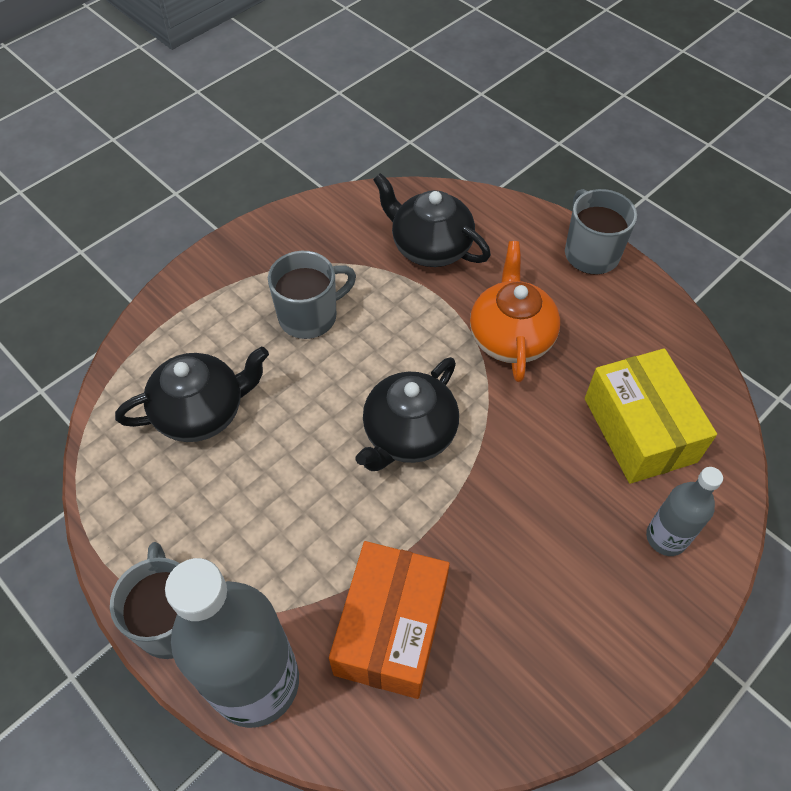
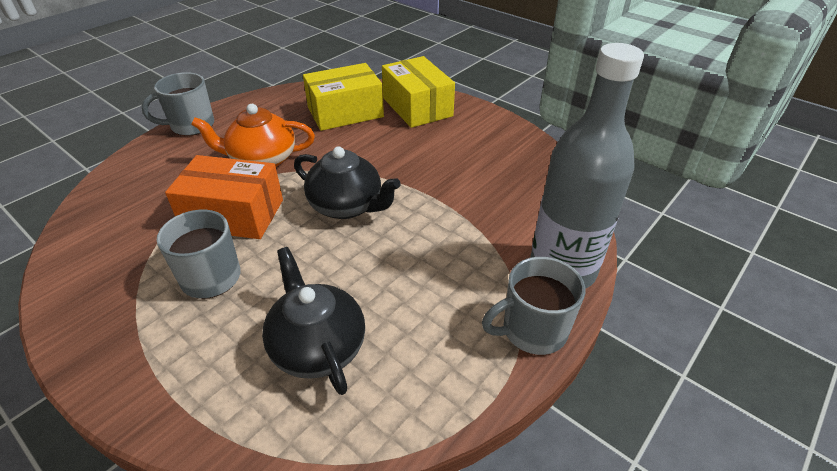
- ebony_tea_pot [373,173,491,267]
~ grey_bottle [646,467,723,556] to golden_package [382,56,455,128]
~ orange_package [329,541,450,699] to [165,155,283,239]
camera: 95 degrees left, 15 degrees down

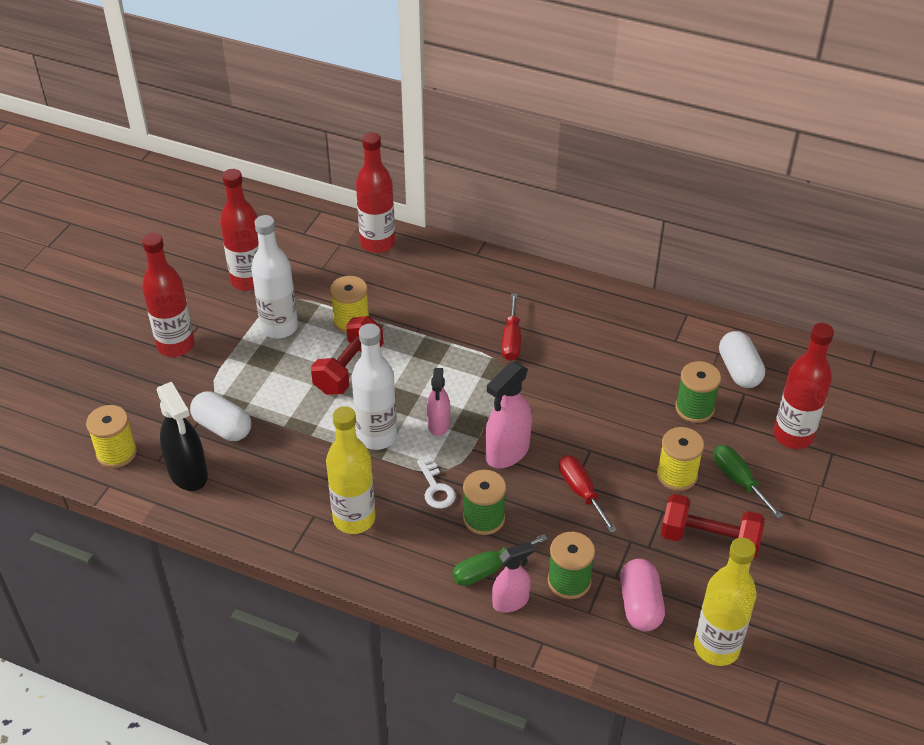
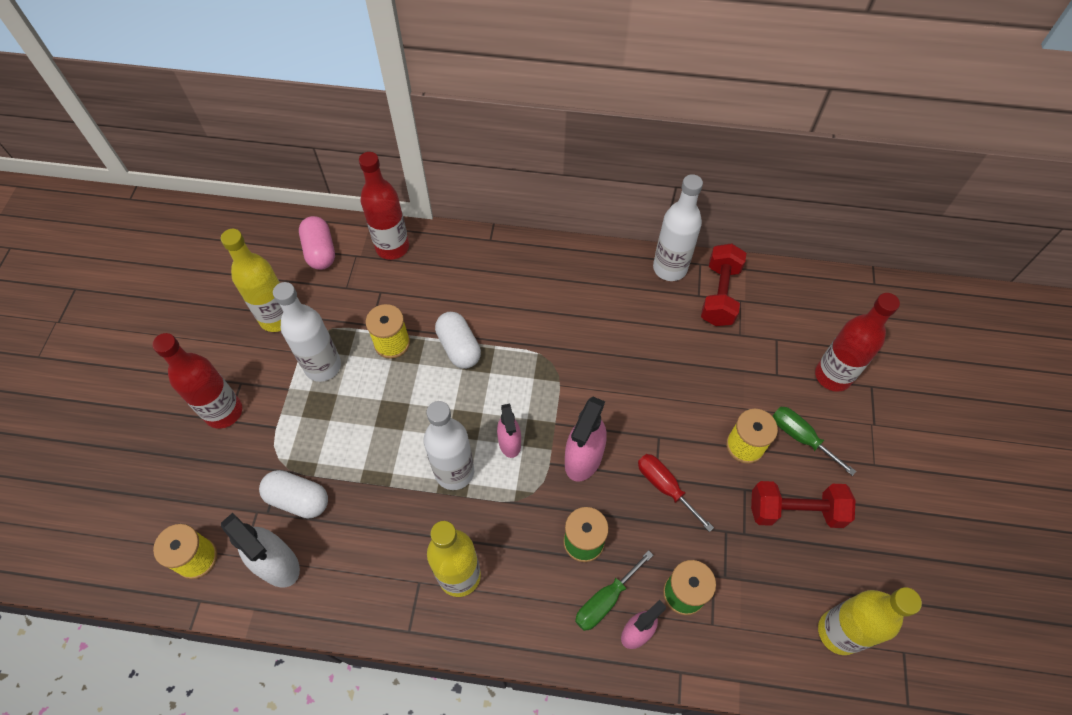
~ scarlet_bottle [220,169,259,291] to golden_bottle [221,229,283,332]
- scarlet_screwdriver [502,293,521,361]
~ scarlet_free_weight [311,316,383,395] to [701,243,746,326]
~ snow-white_capsule [719,331,765,388] to [435,312,481,369]
- emerald_spool [675,361,721,423]
~ ebony_sprayer [157,382,208,491] to snow-white_sprayer [221,513,300,588]
- snow-white_key [417,457,456,509]
~ rose-pink_capsule [620,559,665,631] to [299,216,335,270]
+ snow-white_bottle [653,174,703,281]
camera: 15 degrees left, 15 degrees up

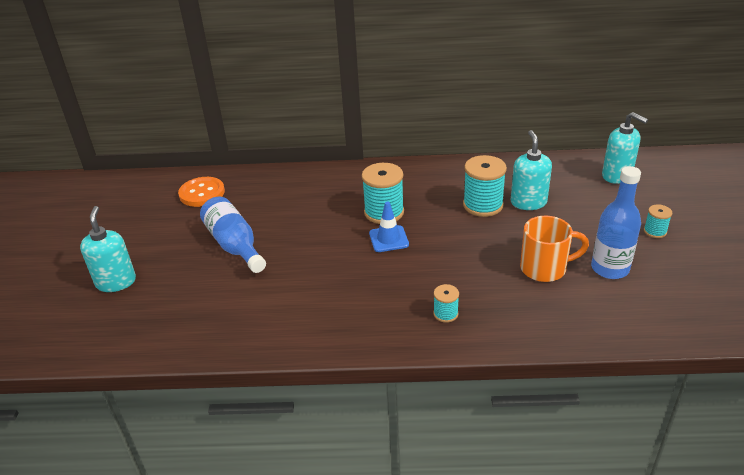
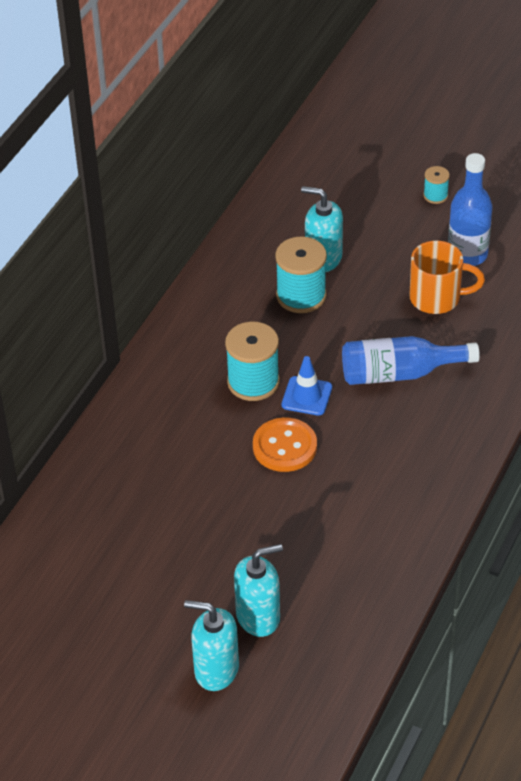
~ aqua_pump_bottle [602,112,648,184] to [234,544,283,637]
~ orange_shirt_button [178,177,225,207] to [253,417,317,472]
~ royal_blue_bottle [200,196,266,273] to [342,336,480,385]
~ orange_coffee_mug [520,216,589,282] = [409,240,485,314] 75 degrees clockwise
- aqua_spool [433,284,459,323]
camera: 65 degrees left, 10 degrees up

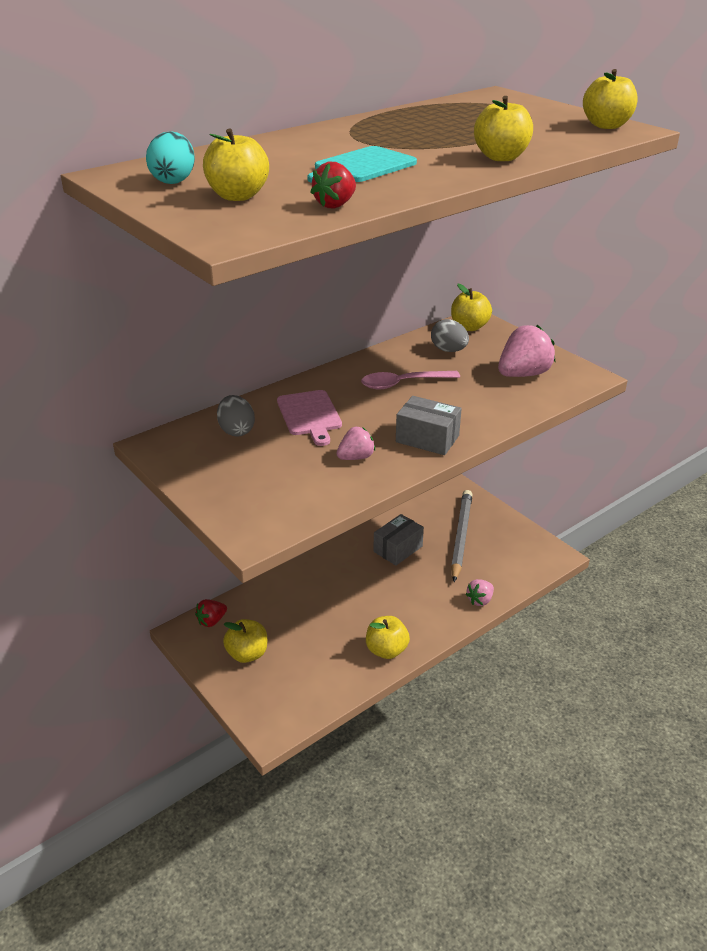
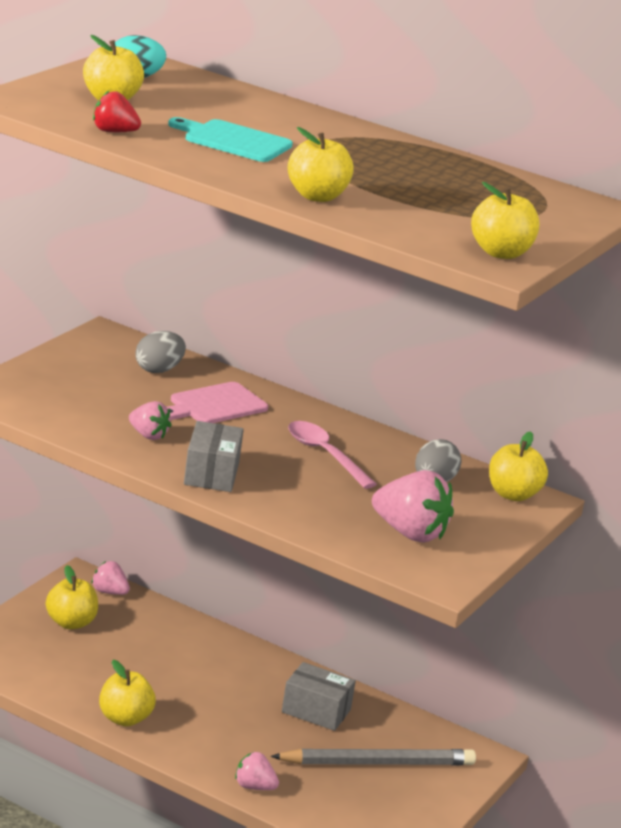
~ scarlet_strawberry [195,599,227,627] to rose-pink_strawberry [91,561,130,595]
camera: 65 degrees right, 10 degrees down

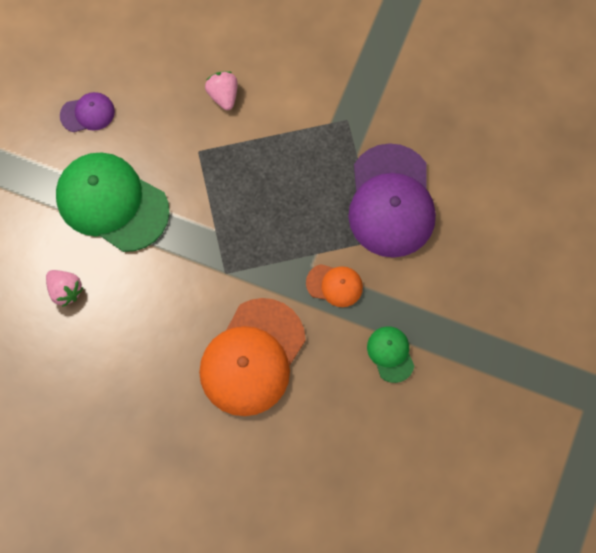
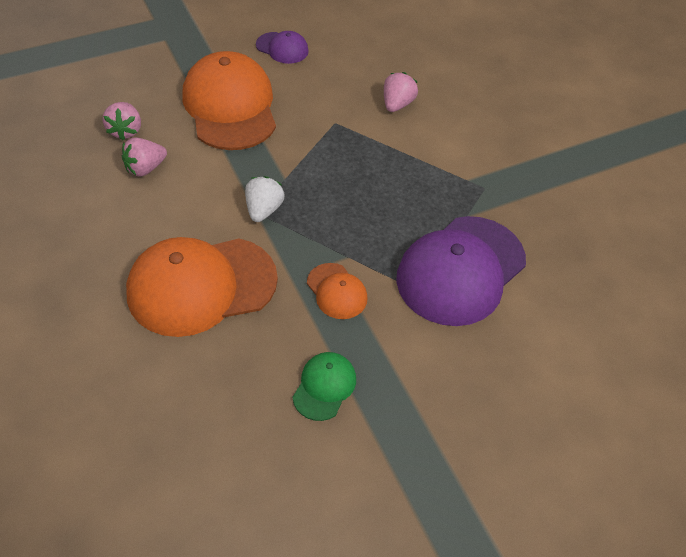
~ emerald_cap [56,152,170,252] to orange_cap [182,51,276,150]
+ rose-pink_strawberry [122,137,167,177]
+ snow-white_strawberry [245,176,284,222]
camera: 40 degrees right, 20 degrees down

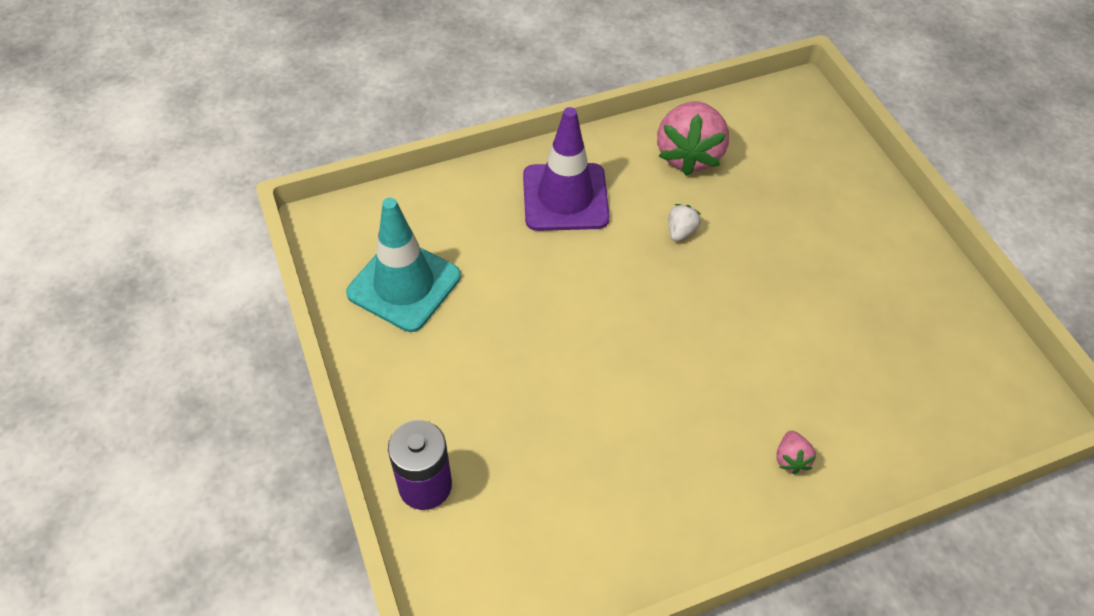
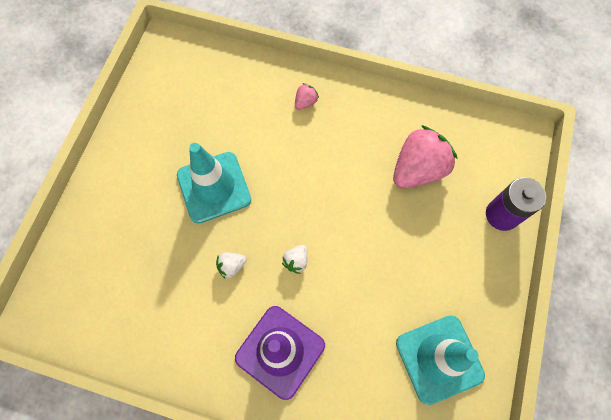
~ rose-pink_strawberry [657,101,729,176] to [393,125,457,189]
+ aqua_traffic_cone [177,143,251,223]
+ snow-white_strawberry [282,245,308,274]
camera: 140 degrees left, 15 degrees up

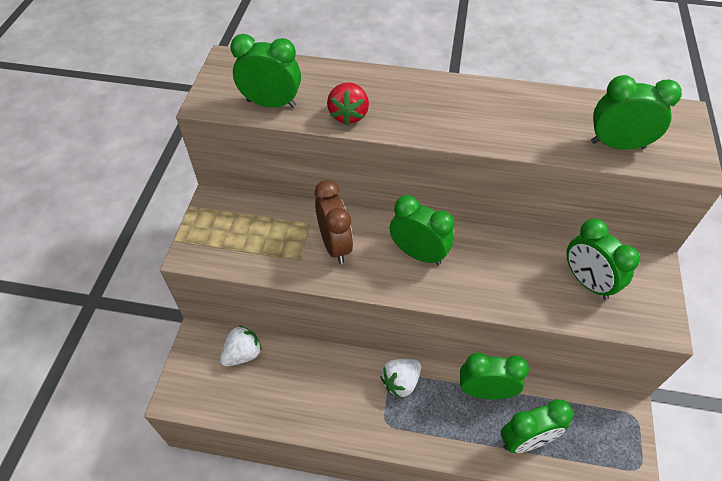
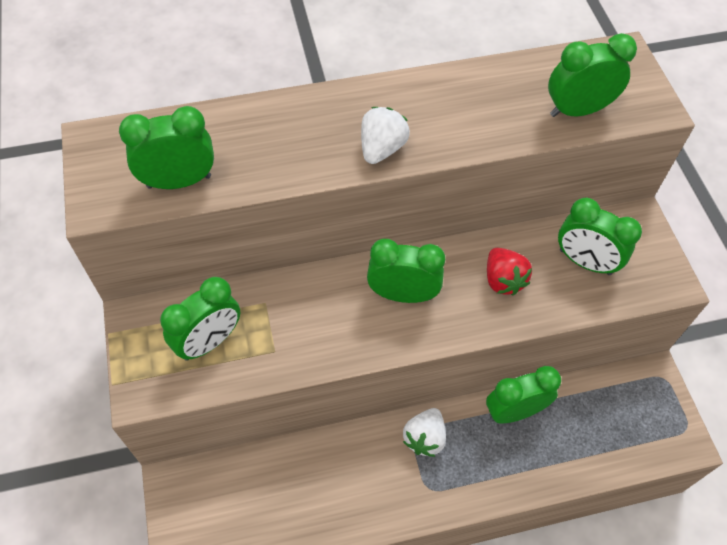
~ scarlet_strawberry [327,82,369,125] to [487,248,532,295]
- russet_alarm_clock [315,180,353,264]
~ snow-white_strawberry [220,325,262,366] to [361,107,410,164]
~ emerald_alarm_clock [501,399,573,453] to [160,277,240,361]
camera: 25 degrees left, 5 degrees up

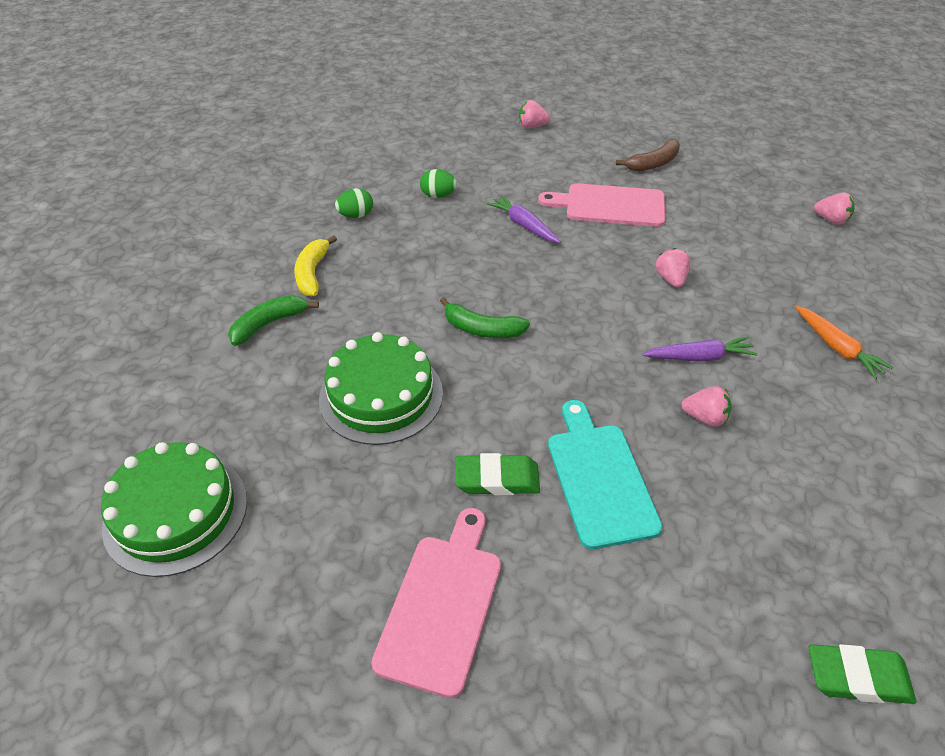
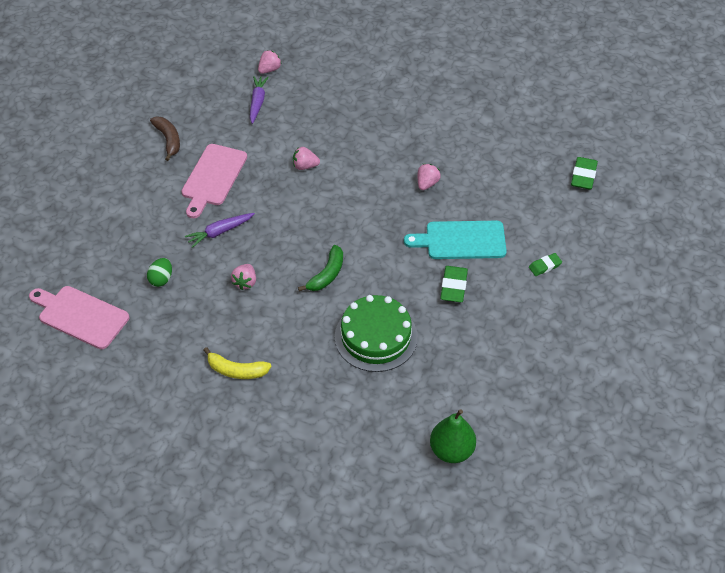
~ rose-pink_strawberry [519,100,550,128] to [231,264,256,290]
- emerald_egg_shape [335,188,373,218]
- emerald_banana [228,295,319,346]
- orange_carrot [795,306,893,379]
~ purple_carrot [642,336,758,362] to [250,76,269,124]
~ emerald_gateau [101,442,247,577] to emerald_pear [430,409,476,463]
~ rose-pink_chopping_board [371,508,501,698] to [29,286,129,349]
+ emerald_eraser [529,253,562,276]
camera: 80 degrees left, 5 degrees up

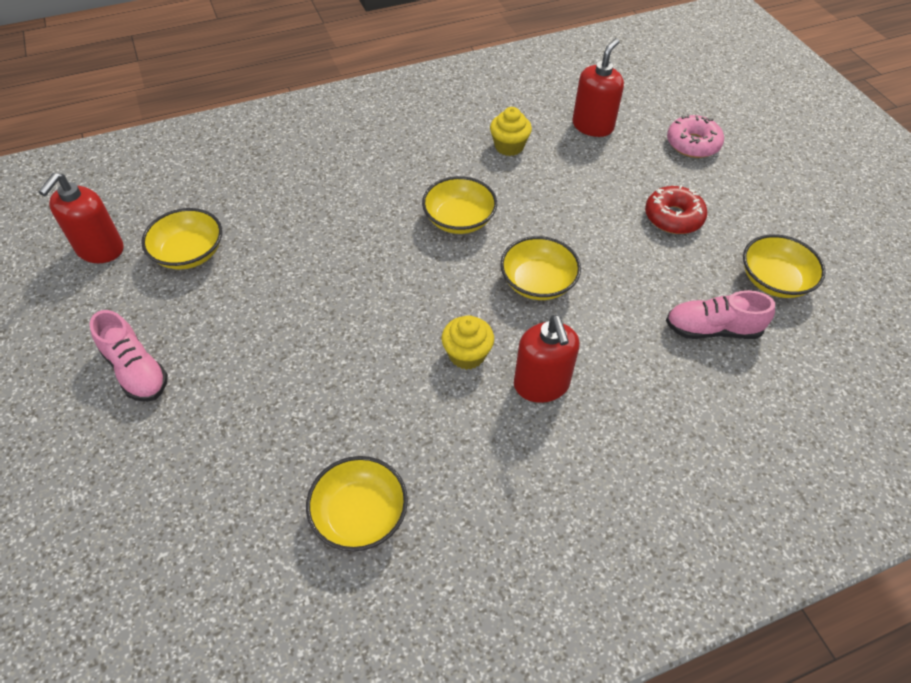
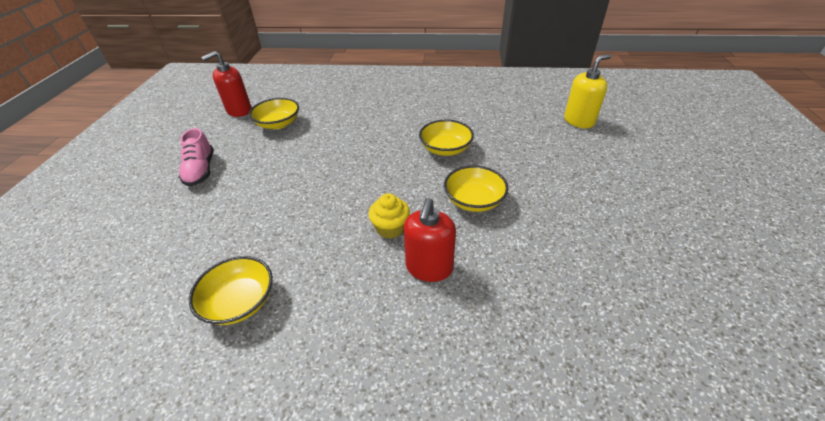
~ scarlet_pump_bottle [573,38,624,137] to golden_pump_bottle [564,54,611,128]
- golden_muffin [490,107,532,156]
- rose-pink_donut [667,114,724,158]
- scarlet_donut [645,185,707,234]
- golden_deep_dish [743,234,826,298]
- rose-pink_lace-up_shoe [666,290,775,339]
camera: 30 degrees right, 10 degrees down

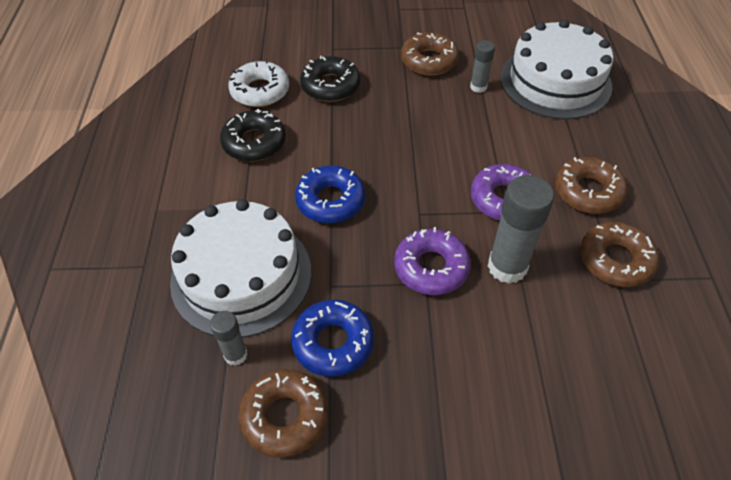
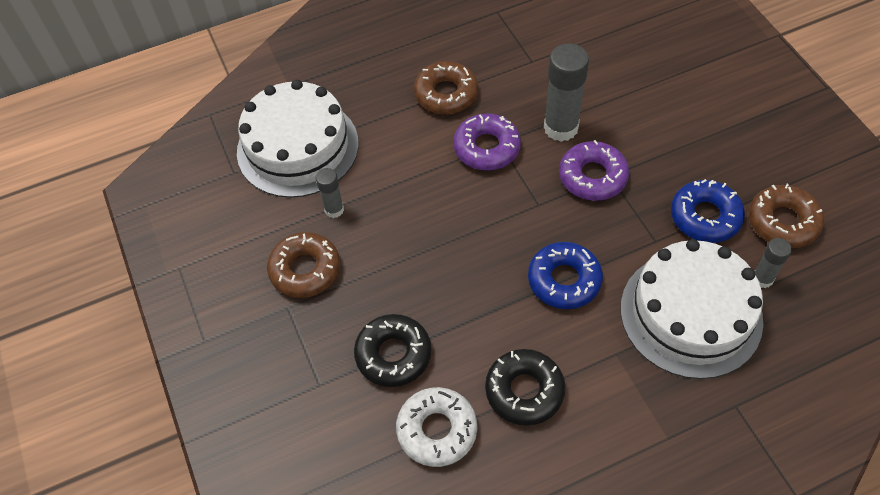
- russet_donut [580,222,659,287]
camera: 110 degrees left, 5 degrees up

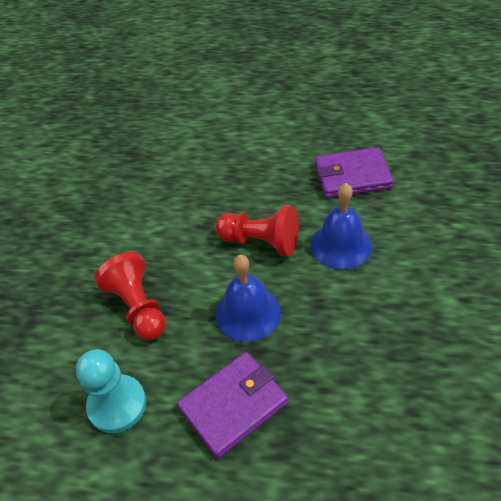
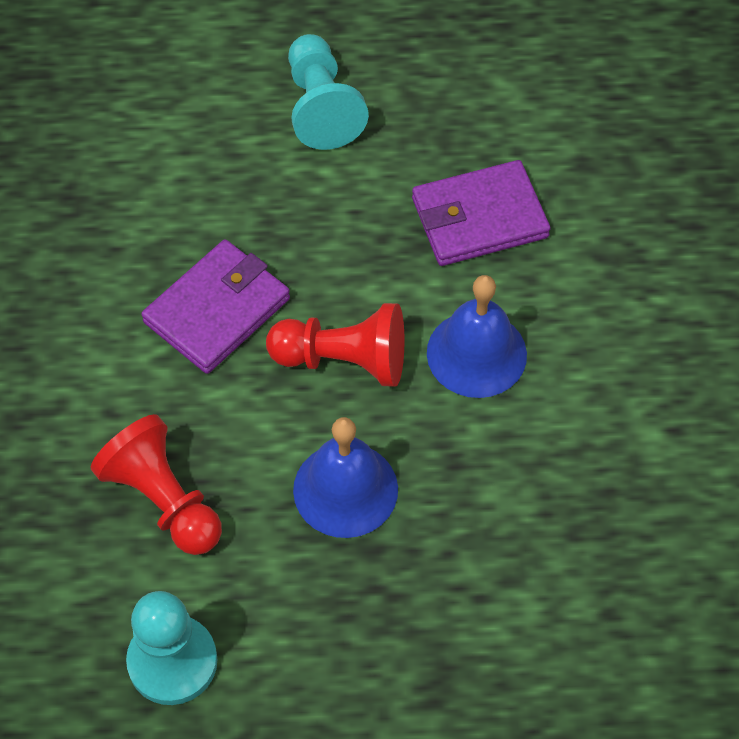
~ purple_card_wallet [177,352,289,459] to [142,240,290,374]
+ aqua_game_pawn [288,34,369,150]
camera: 15 degrees left, 10 degrees up

